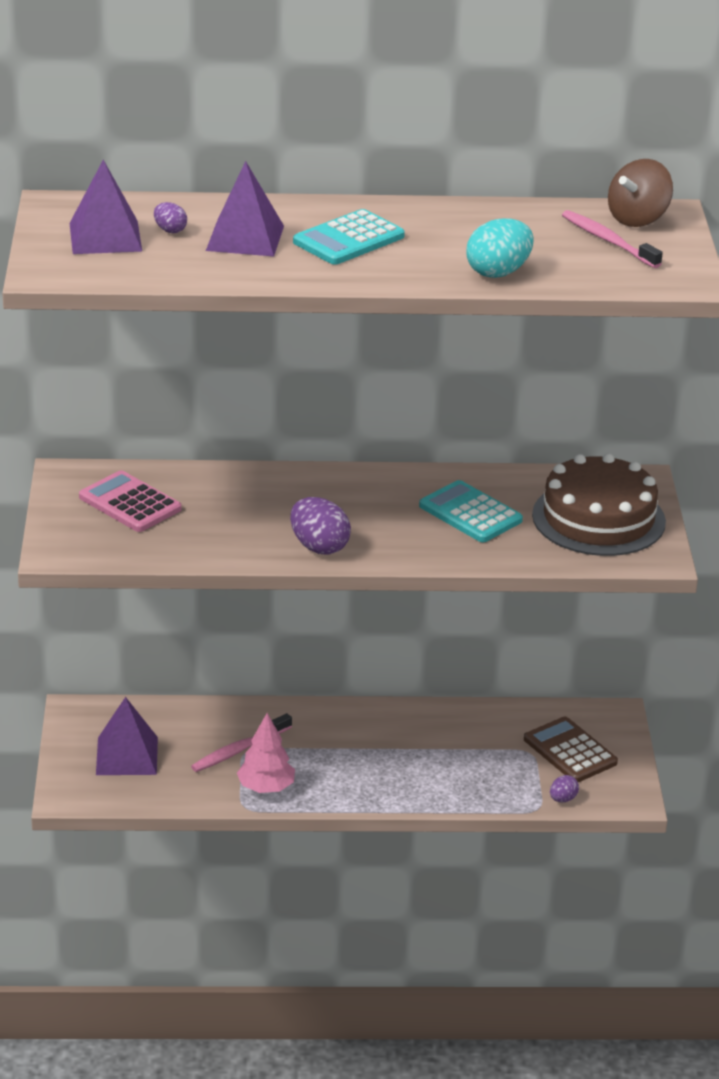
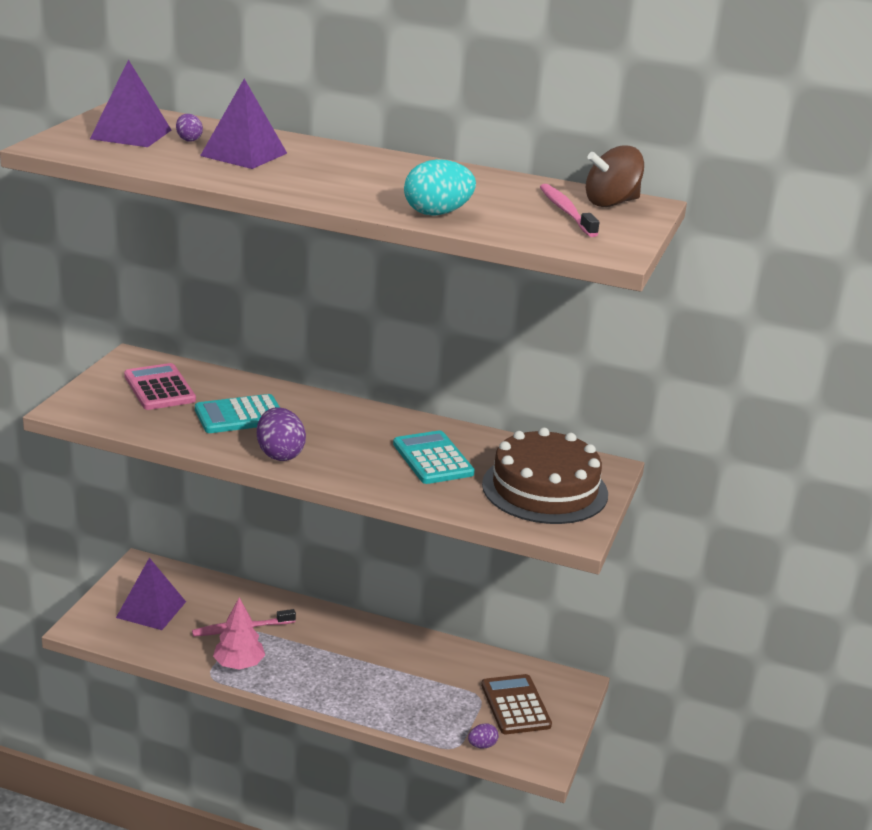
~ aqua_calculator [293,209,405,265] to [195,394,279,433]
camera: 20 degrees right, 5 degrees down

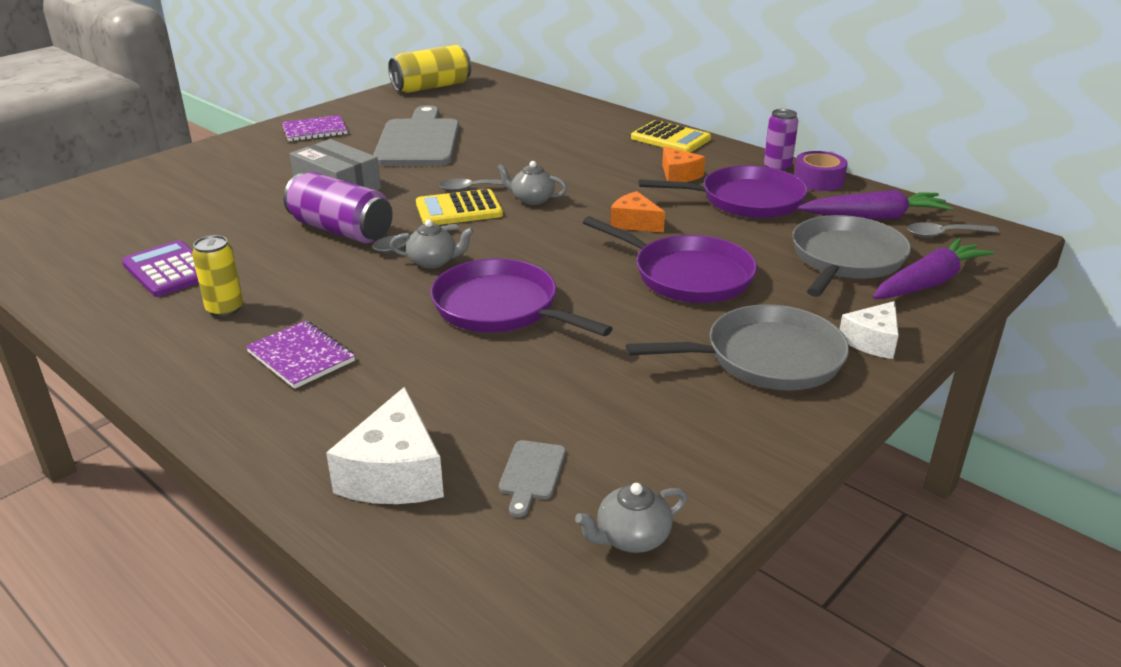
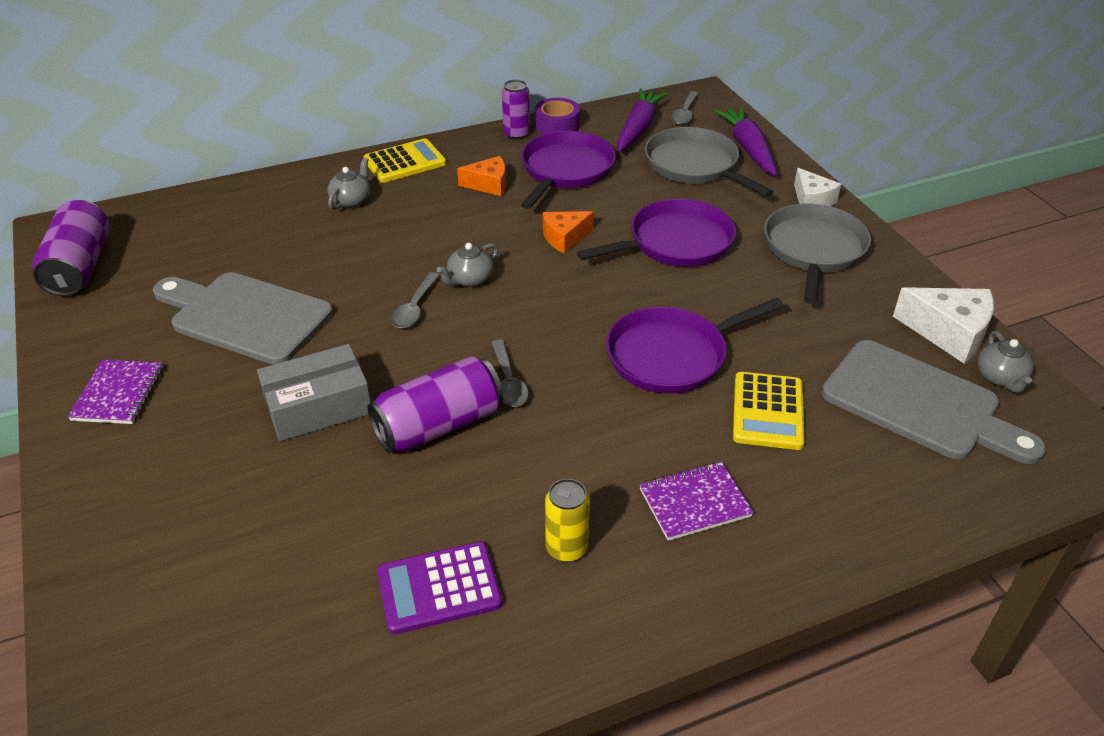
~ golden_can [388,45,471,93] to purple_can [32,200,110,296]
~ golden_calculator [416,189,503,225] to [733,372,805,450]
~ grey_tea_pot [390,219,474,269] to [328,157,370,210]
~ snow-white_cheese [326,387,444,504] to [893,287,994,363]
~ grey_chopping_board [499,440,566,517] = [822,340,1046,464] x2.49
camera: 65 degrees left, 10 degrees up

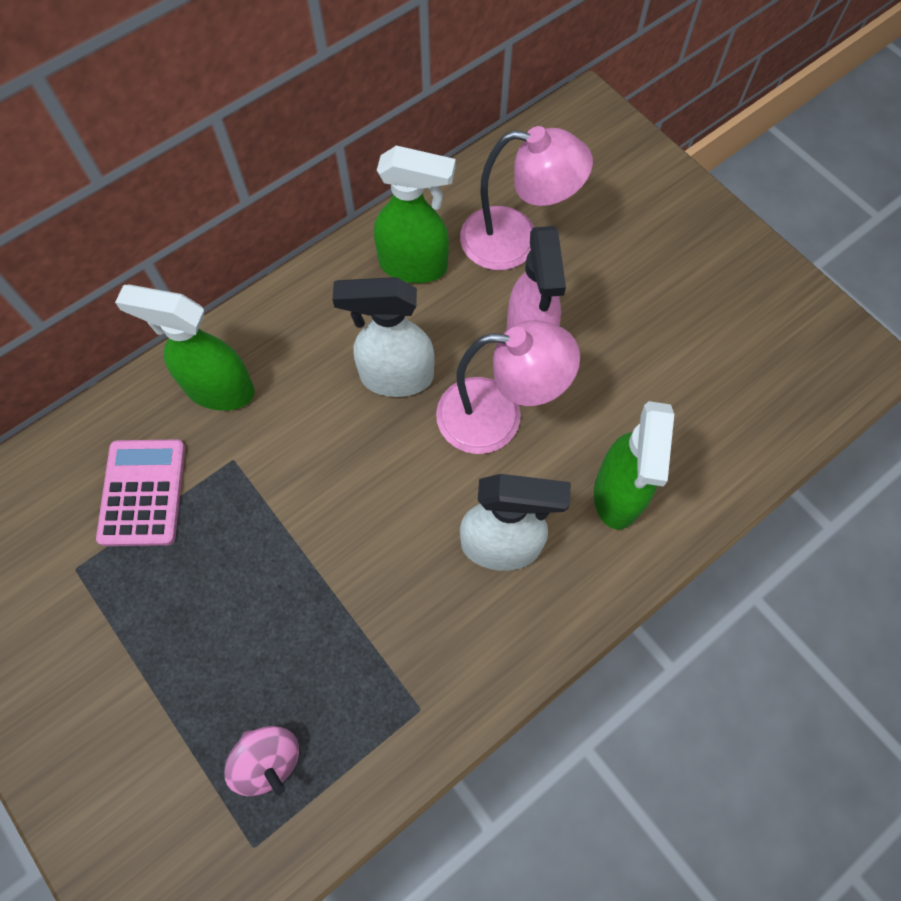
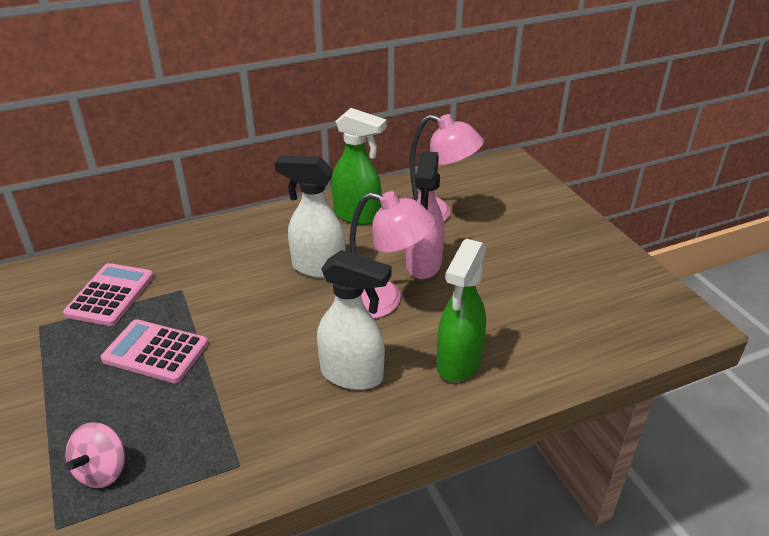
- emerald_sprayer [115,285,255,411]
~ rose-pink_spinning_top [224,726,299,796] = [65,422,125,488] 45 degrees clockwise
+ rose-pink_calculator [101,319,208,383]
camera: 15 degrees right, 30 degrees down

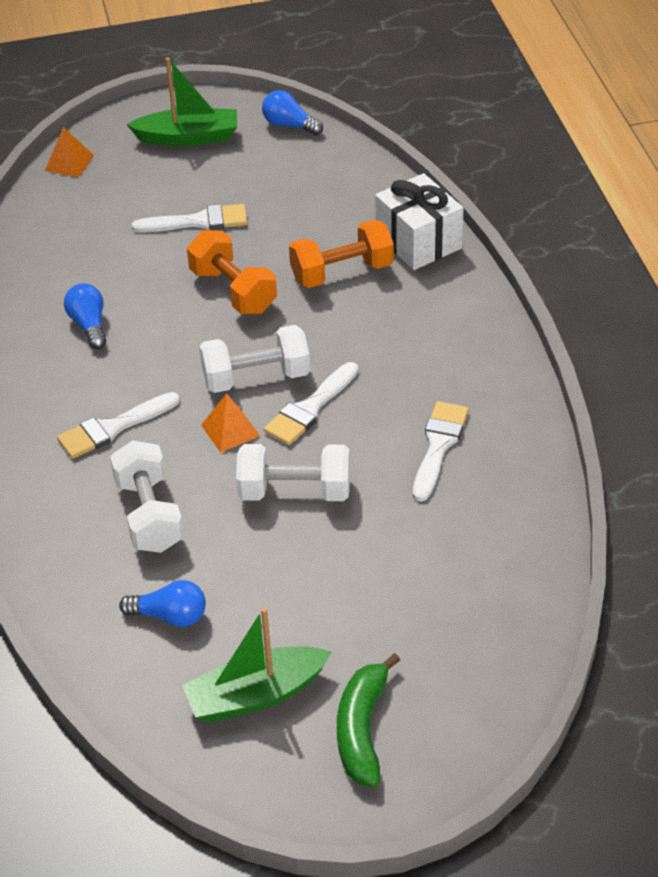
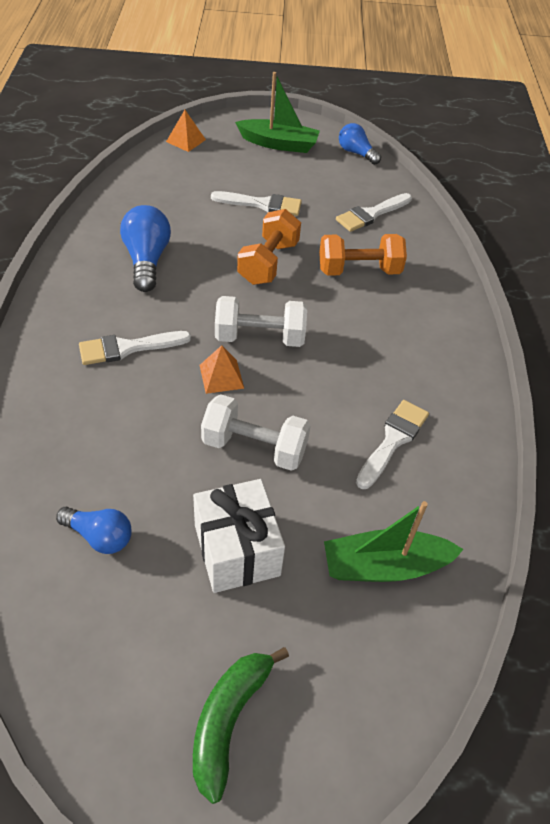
~ snow-white_wrapped_gift [375,173,464,270] to [193,479,285,593]
~ orange_free_weight [187,230,277,314] = [237,209,301,285] 45 degrees clockwise
~ royal_blue_lightbulb [64,283,106,349] = [120,205,171,292] x1.54
~ snow-white_paintbrush [264,362,358,445] to [336,193,412,232]
- snow-white_free_weight [110,440,184,553]
~ emerald_toy_boat [182,607,332,722] to [324,501,464,582]
camera: 10 degrees right, 5 degrees up

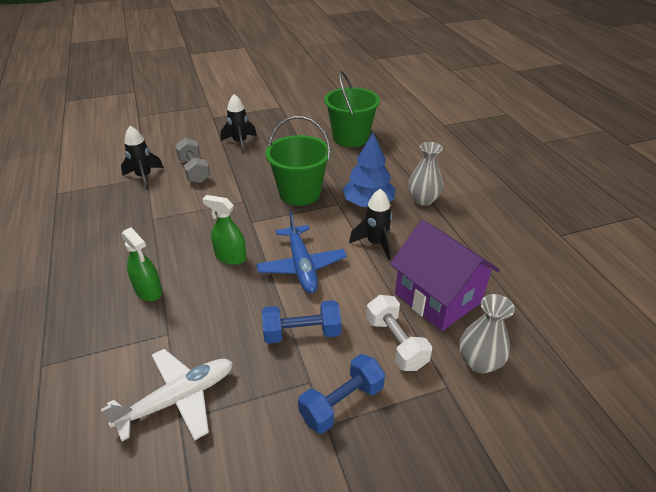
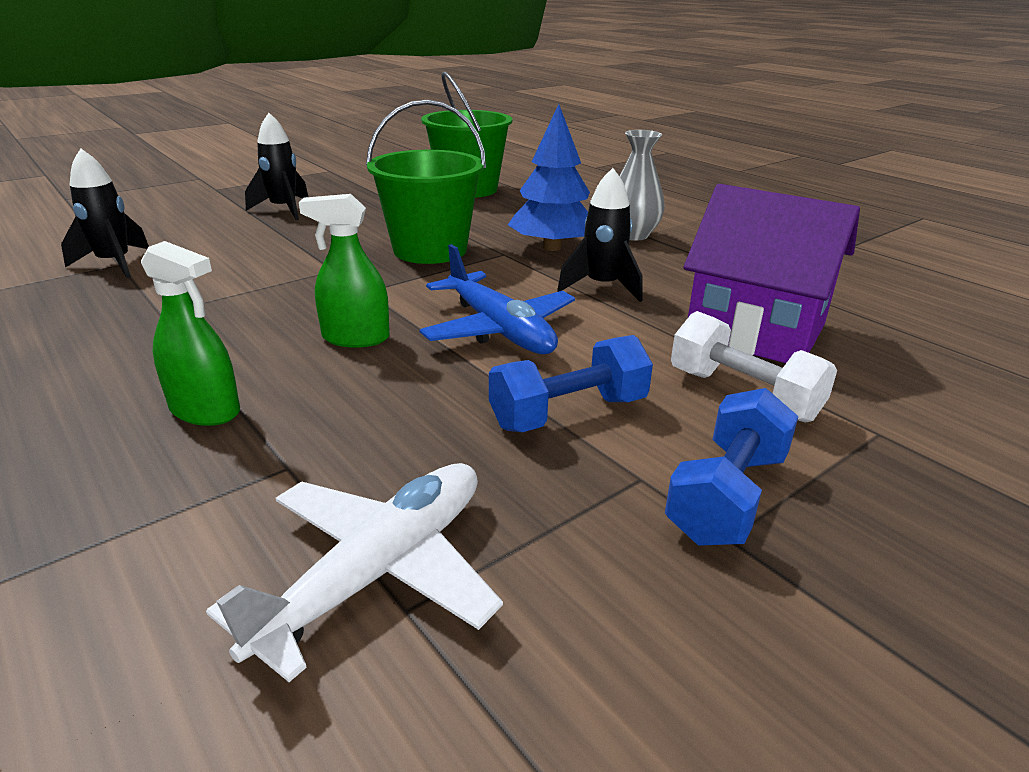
- grey_free_weight [175,138,210,183]
- grey_vase [459,294,515,373]
camera: 20 degrees left, 10 degrees down

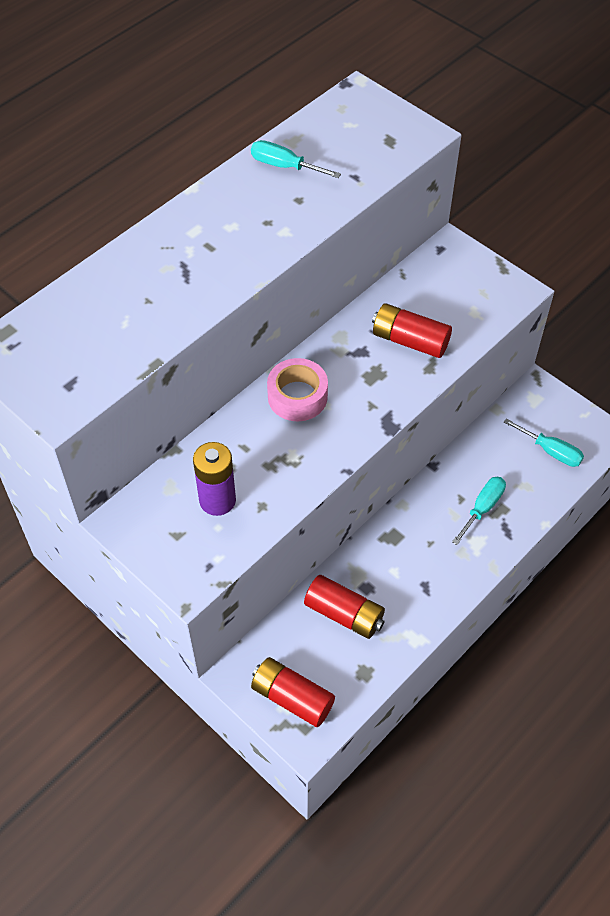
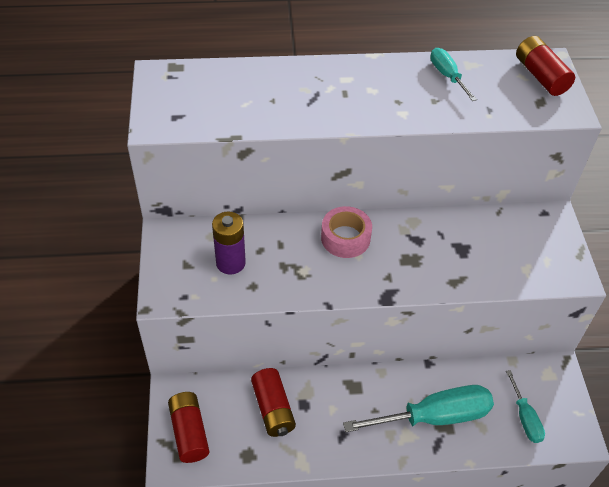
~ scarlet_AA_battery [372,303,452,358] to [516,36,575,96]
~ aqua_screwdriver [452,477,506,545] = [343,385,494,432] x1.89
camera: 40 degrees right, 5 degrees down

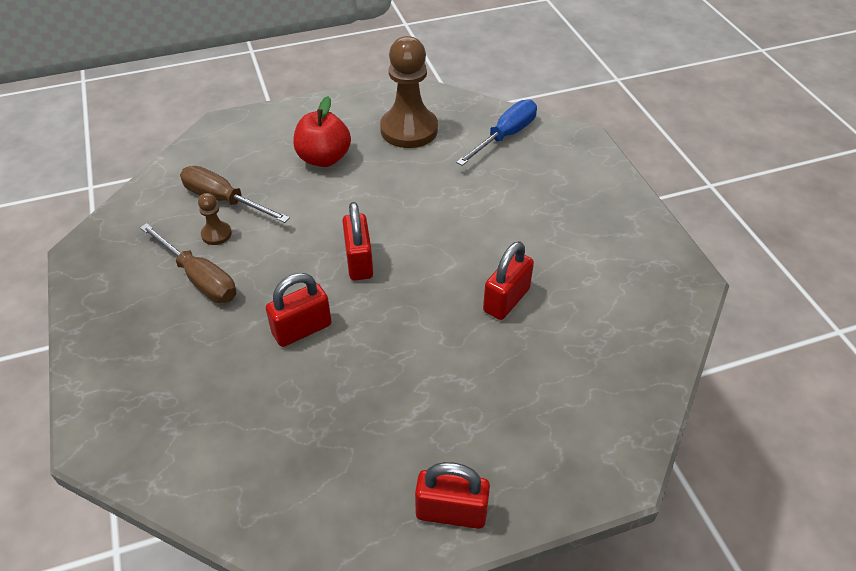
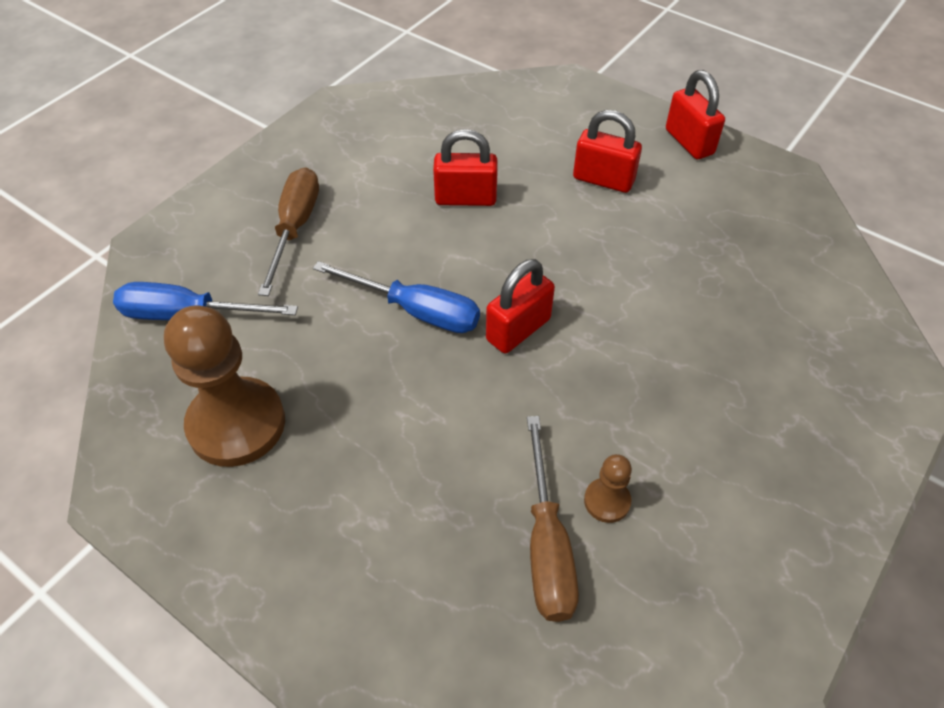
- scarlet_toy_apple [293,96,351,167]
~ russet_screwdriver [140,223,236,303] to [258,167,319,296]
~ scarlet_padlock [266,273,332,347] to [573,110,642,193]
+ royal_blue_screwdriver [313,261,480,333]
camera: 125 degrees left, 5 degrees up

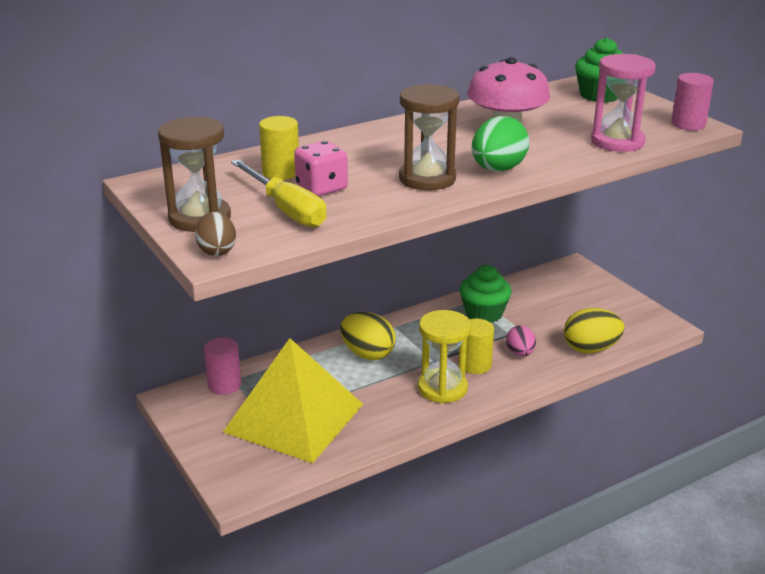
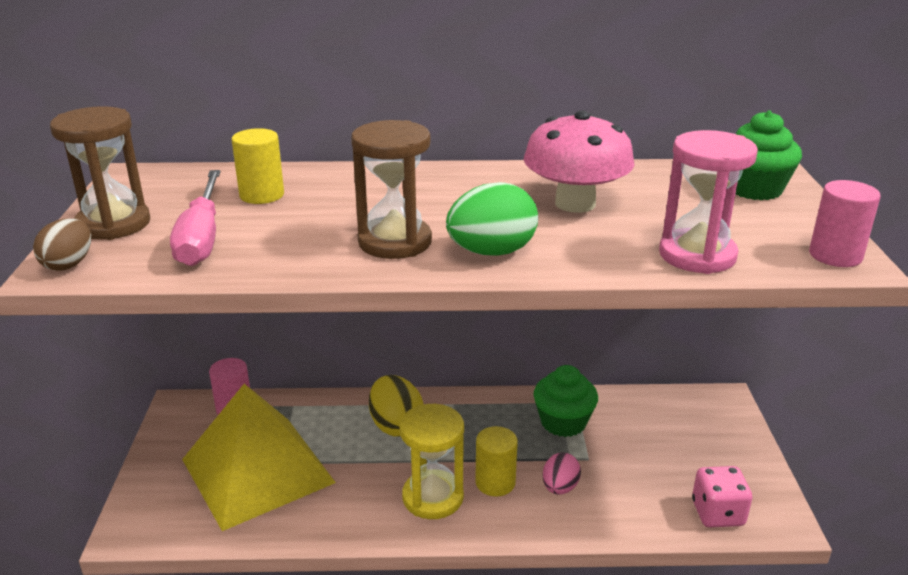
~ rose-pink_game_die [294,141,348,196] to [692,466,752,527]
~ golden_screwdriver [231,159,327,228] to rose-pink_screwdriver [170,170,221,266]
- golden_egg_shape [564,308,624,354]
camera: 30 degrees right, 0 degrees up

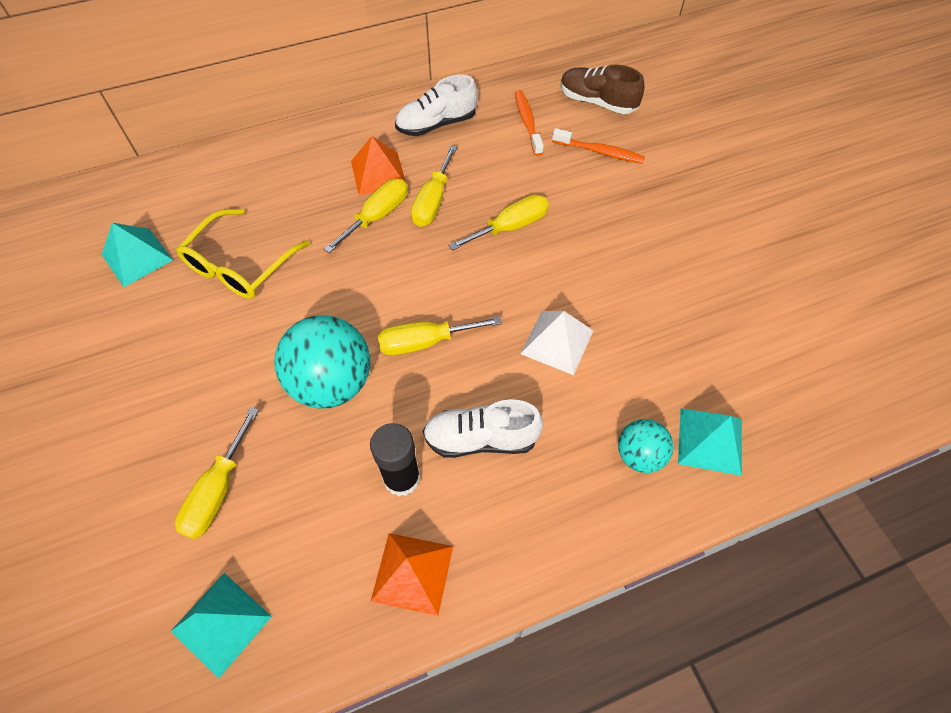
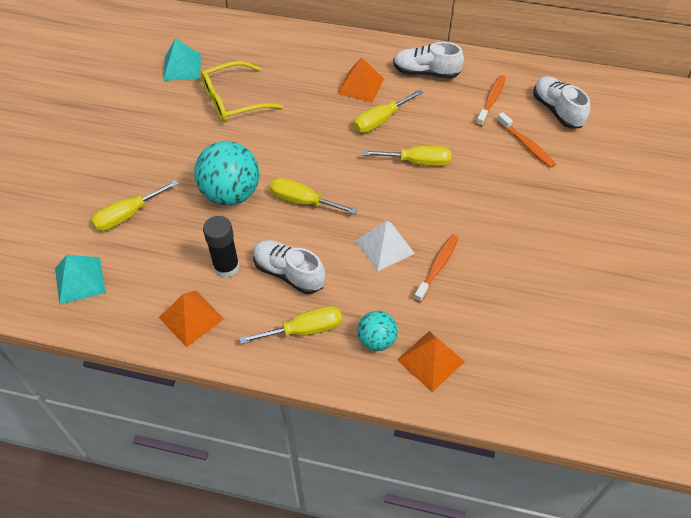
~ russet_lace-up_shoe [560,64,644,114] to snow-white_lace-up_shoe [533,76,590,128]
~ golden_screwdriver [324,179,408,253] to [239,306,342,344]
~ aqua_pyramid [678,408,742,476] to orange_pyramid [397,331,465,392]
+ orange_tooth_brush [414,234,459,303]
camera: 35 degrees right, 5 degrees down

